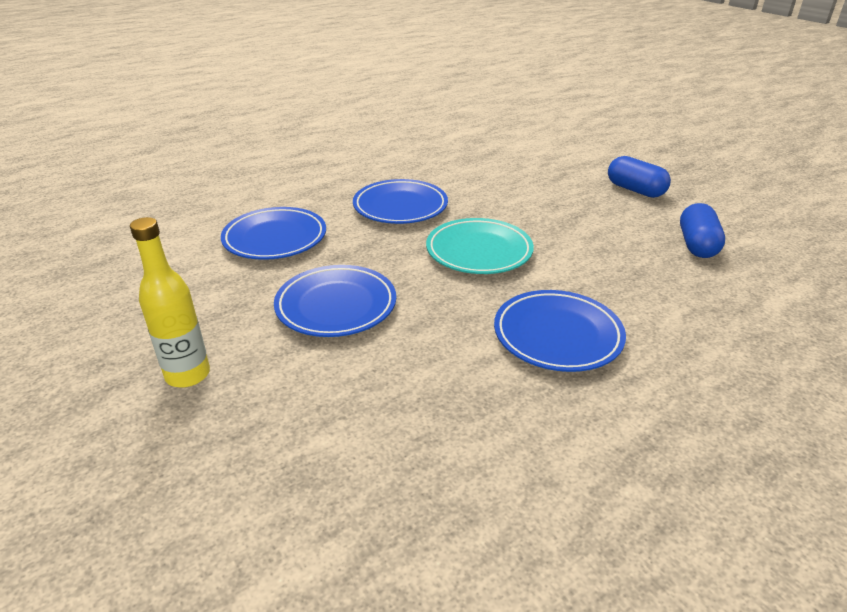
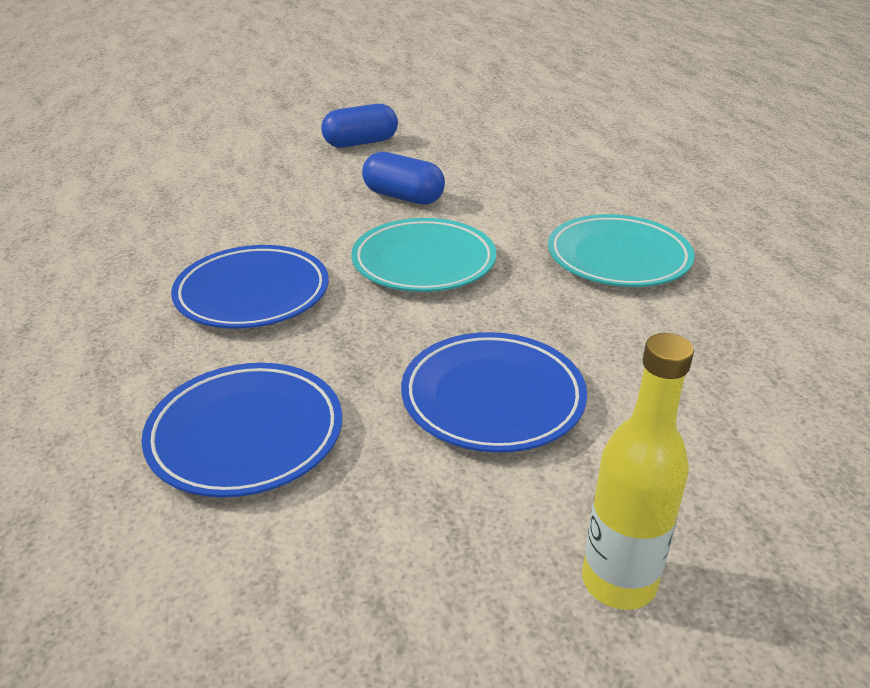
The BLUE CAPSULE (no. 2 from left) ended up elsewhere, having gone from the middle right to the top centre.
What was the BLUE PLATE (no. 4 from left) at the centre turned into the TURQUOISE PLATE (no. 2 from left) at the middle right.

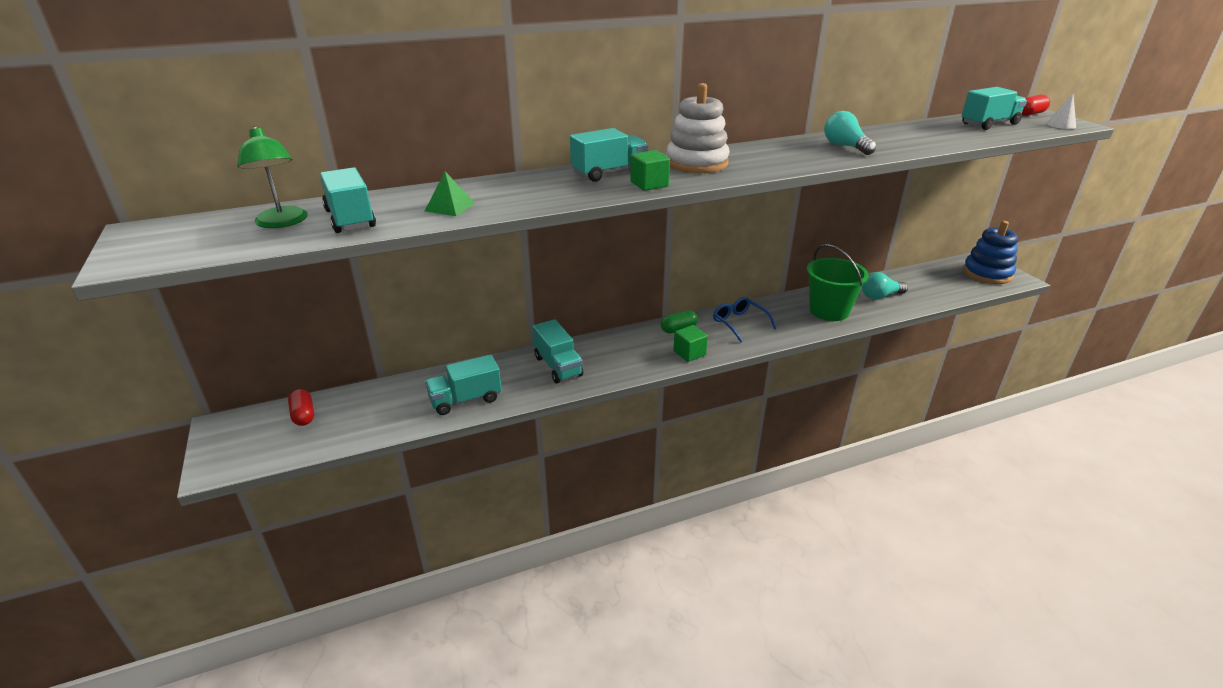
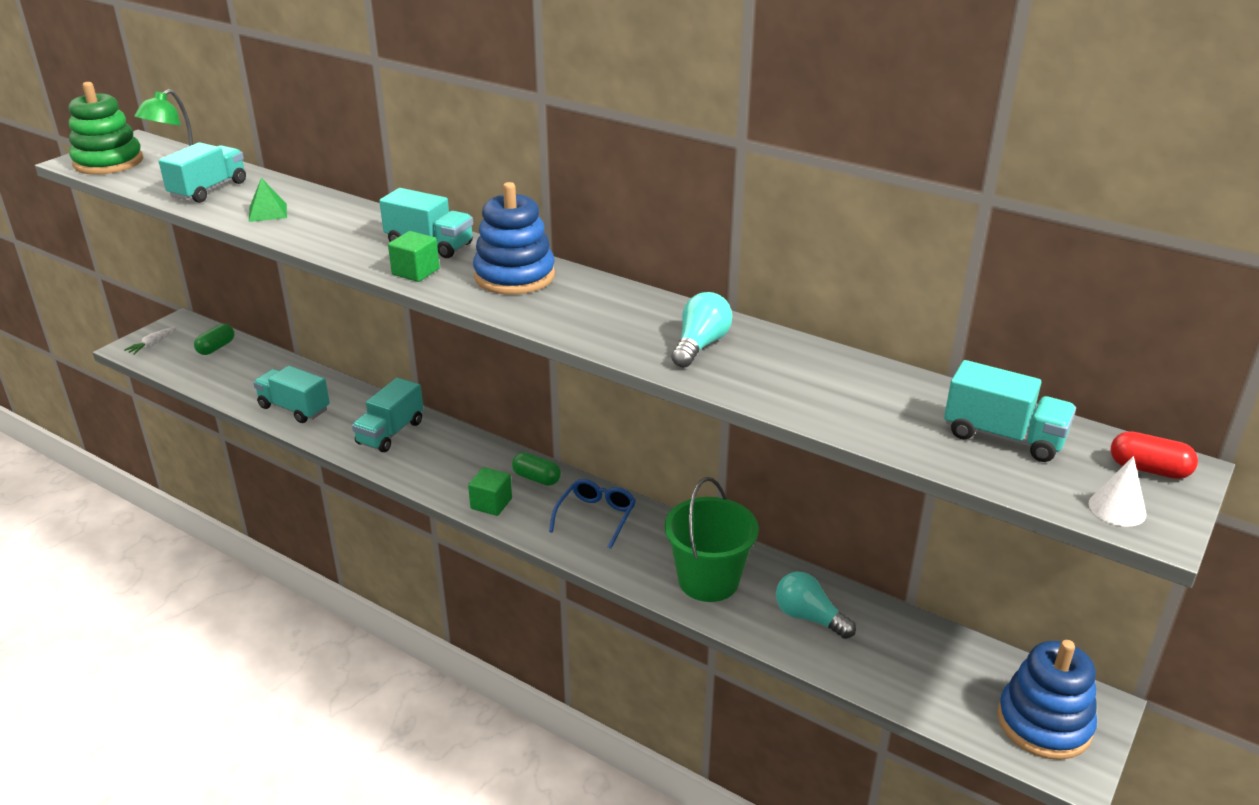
What was the WHITE STACKING TOY at the top centre turned into the BLUE STACKING TOY (no. 1 from left) at the top centre.
What was the RED CAPSULE (no. 1 from left) at the middle left turned into the GREEN CAPSULE (no. 1 from left) at the middle left.
The second view gained the GREEN STACKING TOY at the top left.
The second view gained the WHITE CARROT at the middle left.

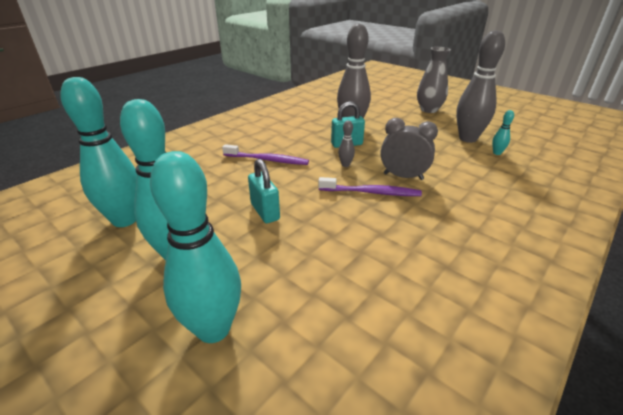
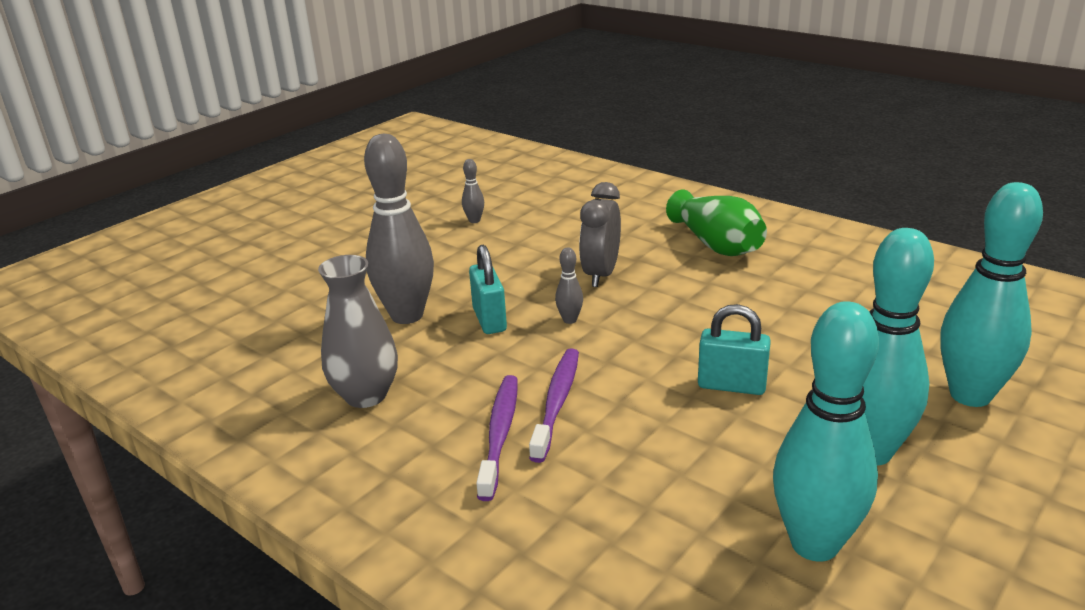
The size of the GREY BOWLING PIN (no. 3 from left in the first image) at the top right changed by a factor of 0.42.
The GREY VASE ended up elsewhere, having gone from the top right to the middle left.
The second view lost the TURQUOISE BOWLING PIN (no. 4 from left) at the top right.
The TURQUOISE PADLOCK (no. 1 from left in the first image) at the centre ended up facing another way, 45 degrees clockwise from before.
The PURPLE TOOTHBRUSH (no. 2 from left in the first image) ended up elsewhere, having gone from the centre to the bottom centre.
The second view gained the GREEN VASE at the centre.

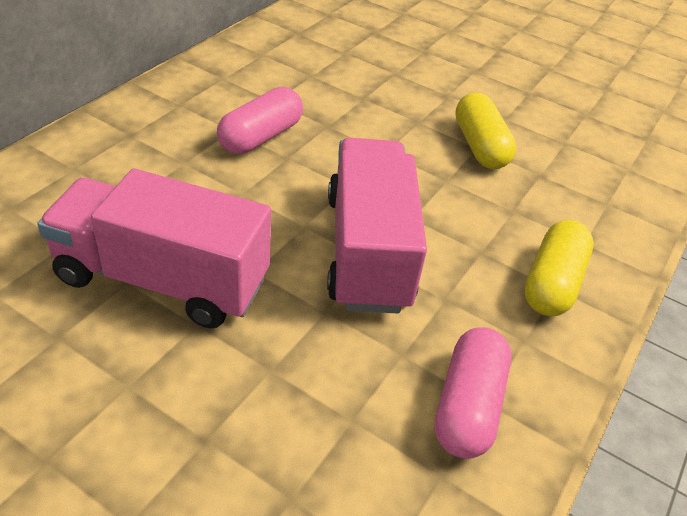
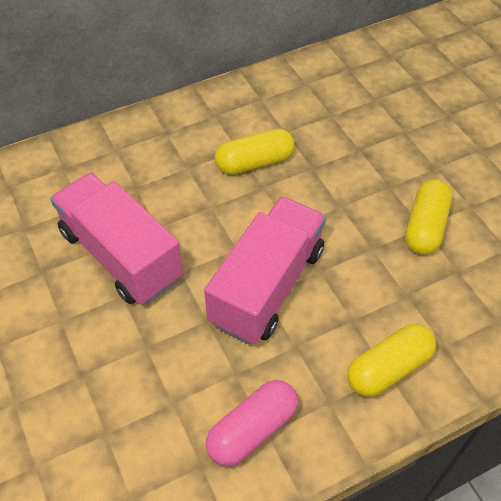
What was the PINK CAPSULE (no. 1 from left) at the top centre turned into the YELLOW CAPSULE (no. 1 from left) at the top centre.

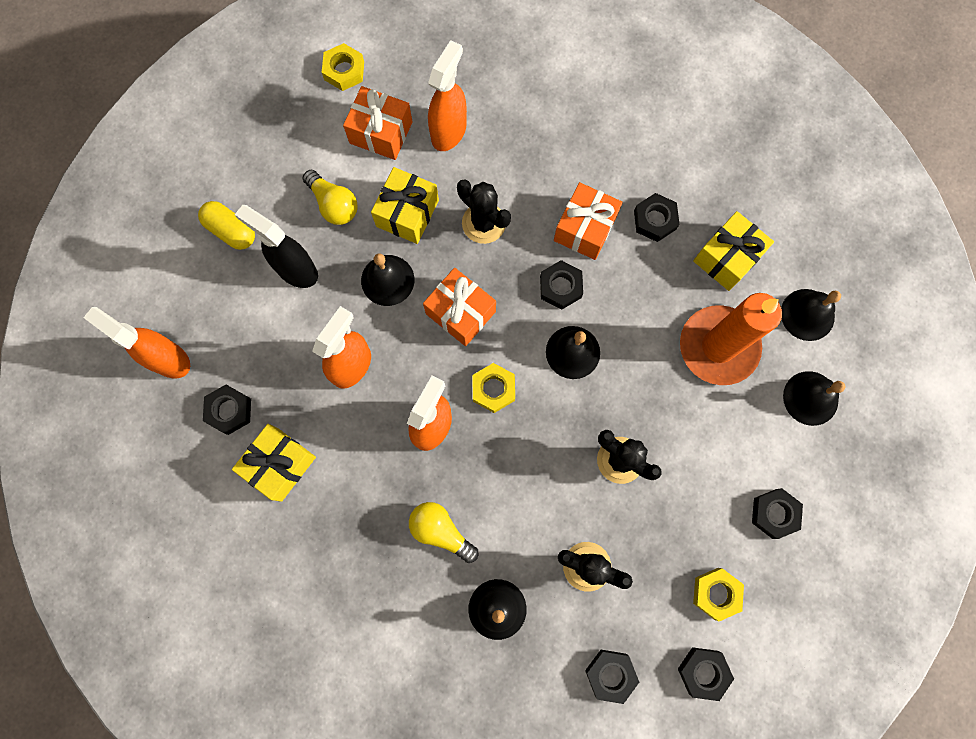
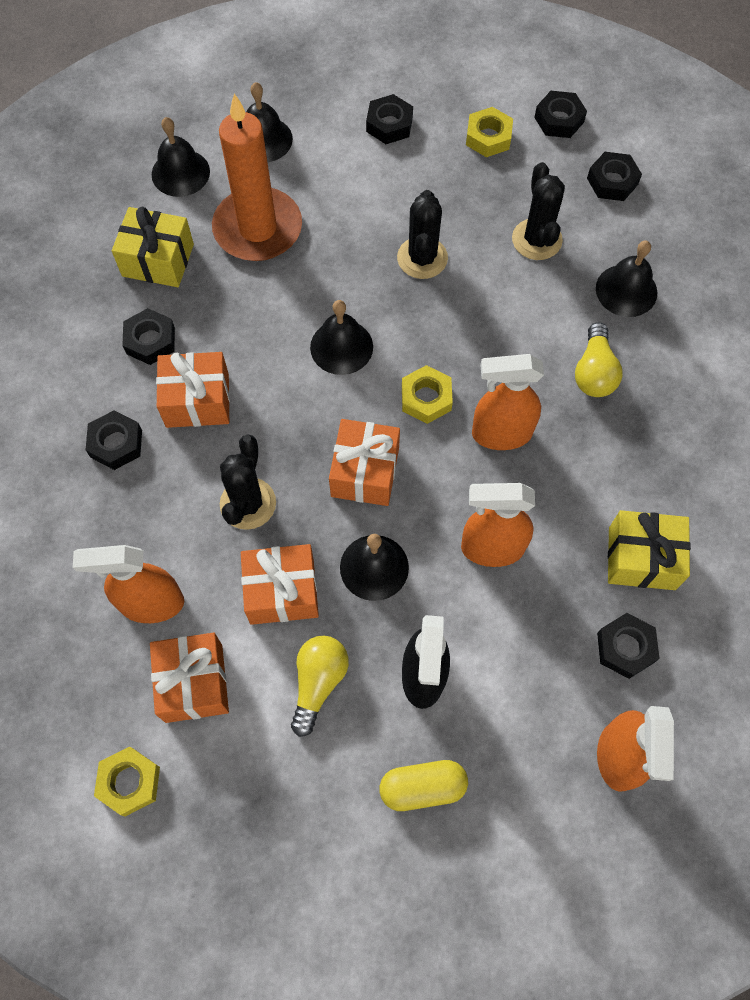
What was the YELLOW GIFT (no. 2 from left) at the top centre turned into the ORANGE GIFT (no. 3 from left) at the centre.
The YELLOW CAPSULE at the top left ended up facing another way, 75 degrees clockwise from before.
The BLACK NUT (no. 2 from left in the first image) ended up elsewhere, having gone from the centre to the middle left.

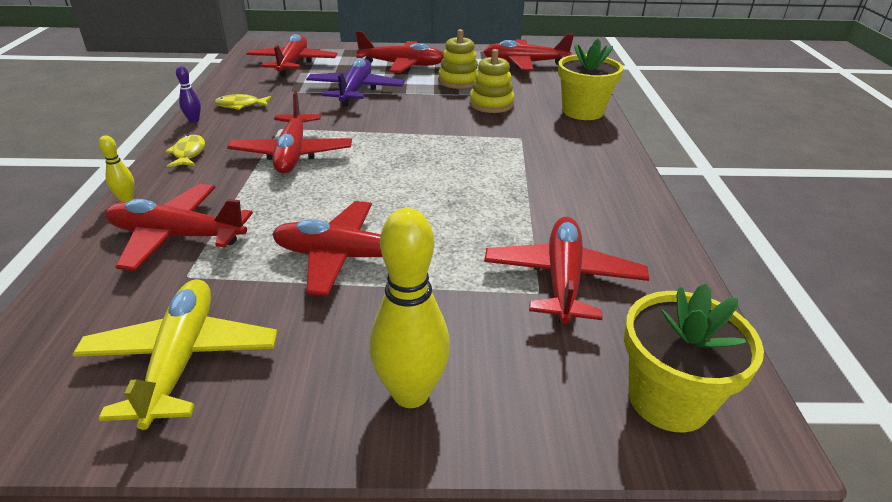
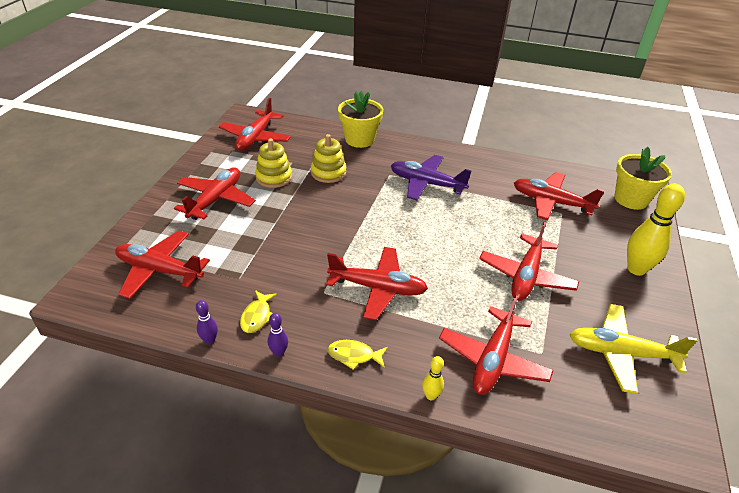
The PURPLE PLANE ended up elsewhere, having gone from the top centre to the centre.
The second view gained the PURPLE BOWLING PIN (no. 1 from left) at the middle left.

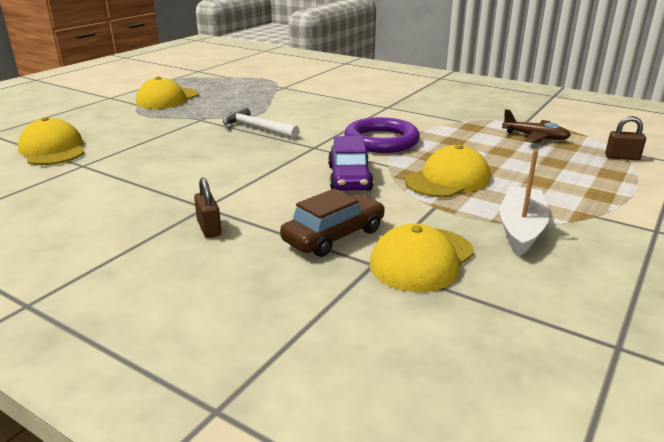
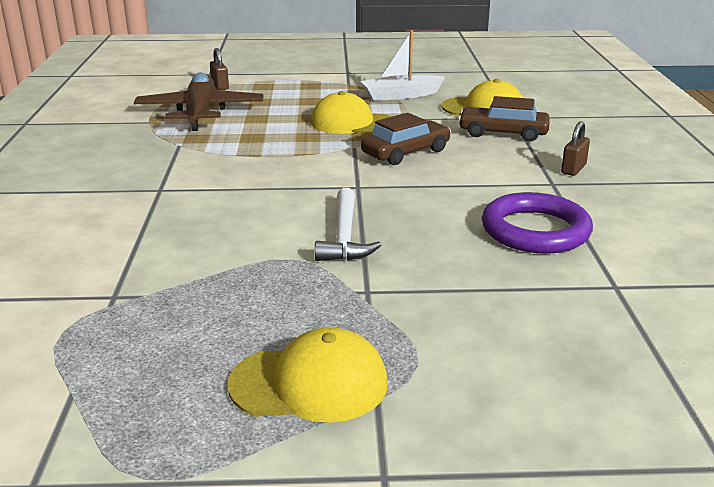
The size of the BROWN PLANE at the top right changed by a factor of 1.78.
The second view lost the YELLOW CAP (no. 1 from left) at the top left.
The PURPLE RING ended up elsewhere, having gone from the top centre to the middle right.
What was the PURPLE CAR at the centre turned into the BROWN CAR (no. 1 from left) at the top centre.

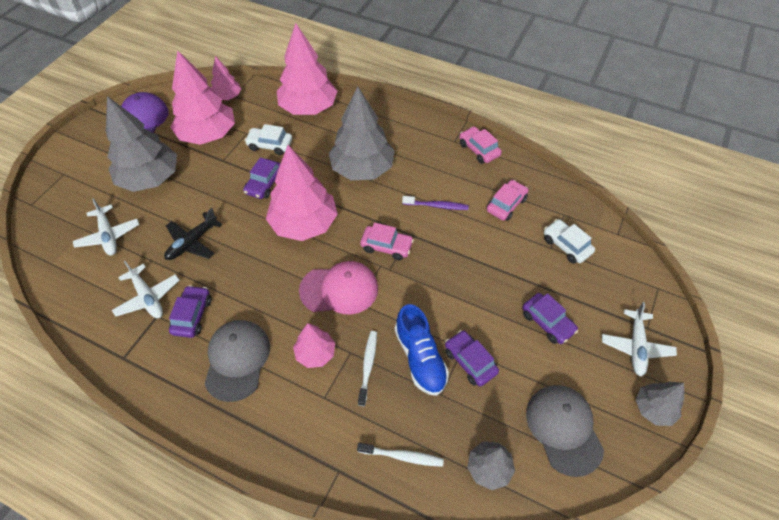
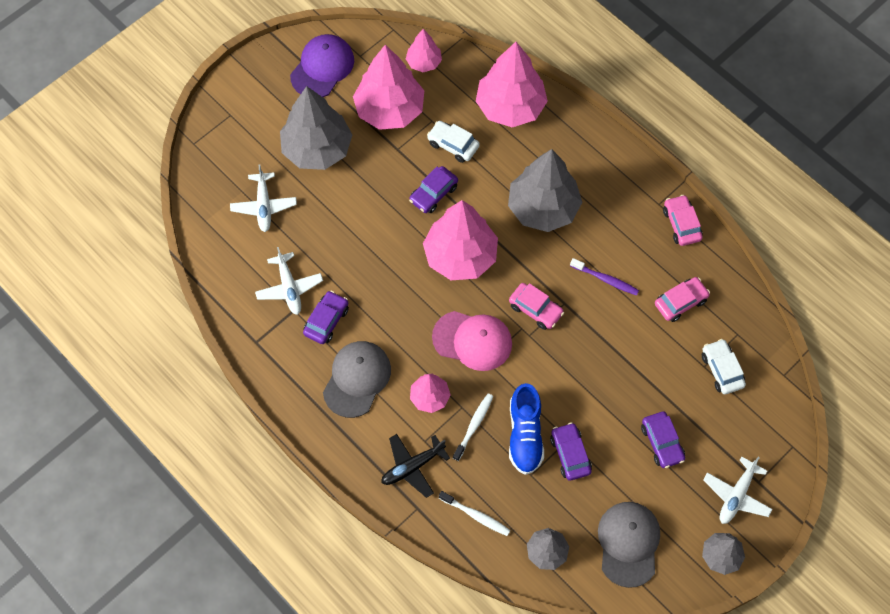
The BLACK PLANE ended up elsewhere, having gone from the middle left to the bottom centre.

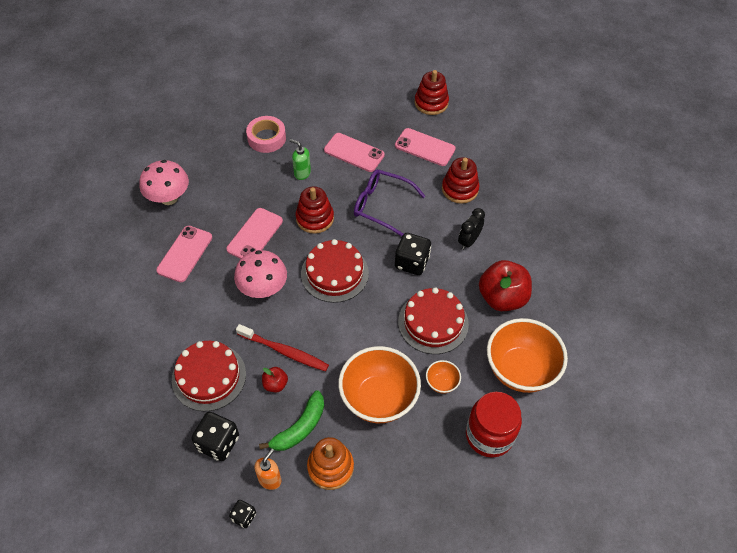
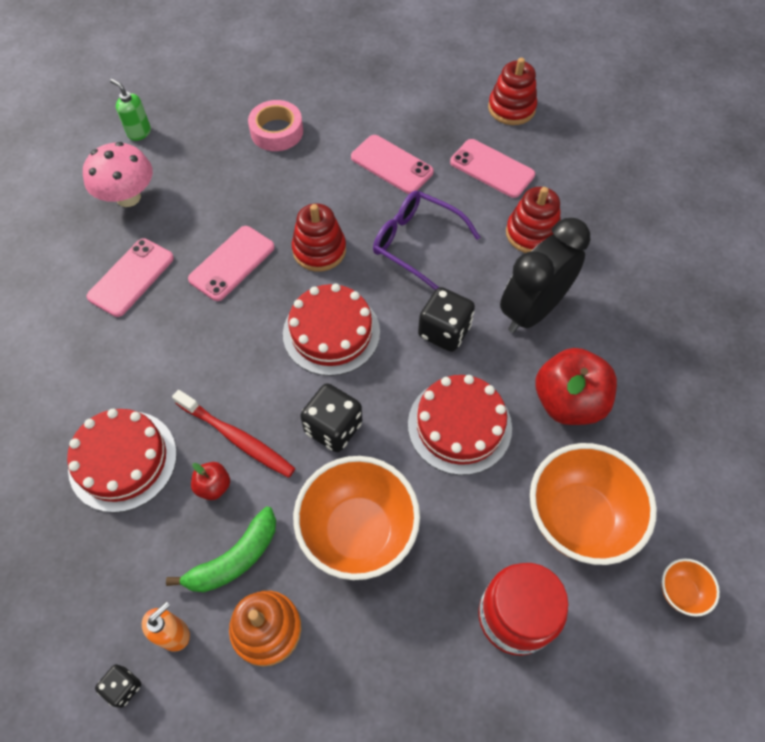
The GREEN SOAP DISPENSER ended up elsewhere, having gone from the top centre to the top left.
The size of the BLACK CLOCK at the centre changed by a factor of 1.89.
The second view lost the PINK MUSHROOM (no. 2 from left) at the centre.
The ORANGE BOWL (no. 2 from left in the first image) ended up elsewhere, having gone from the bottom centre to the bottom right.
The BLACK DICE (no. 1 from left in the first image) ended up elsewhere, having gone from the bottom left to the centre.

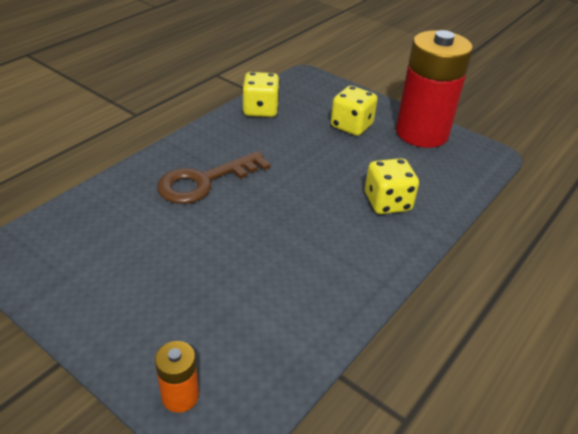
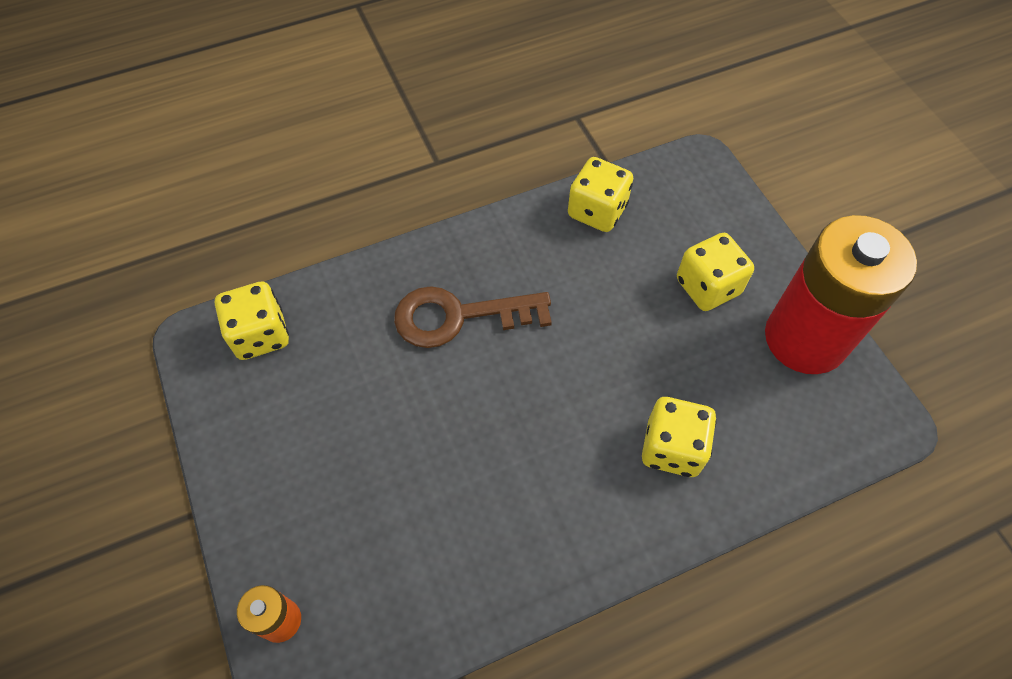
The second view gained the YELLOW DICE (no. 1 from left) at the middle left.

